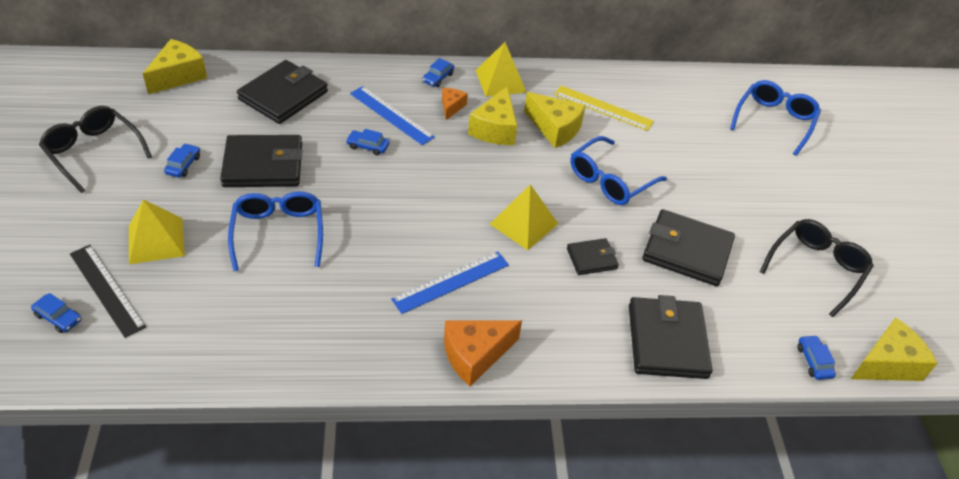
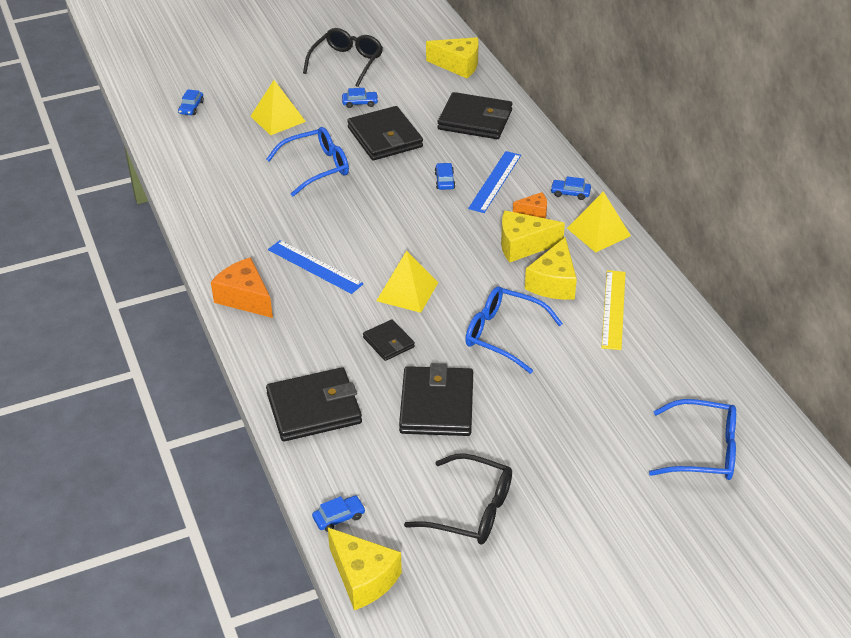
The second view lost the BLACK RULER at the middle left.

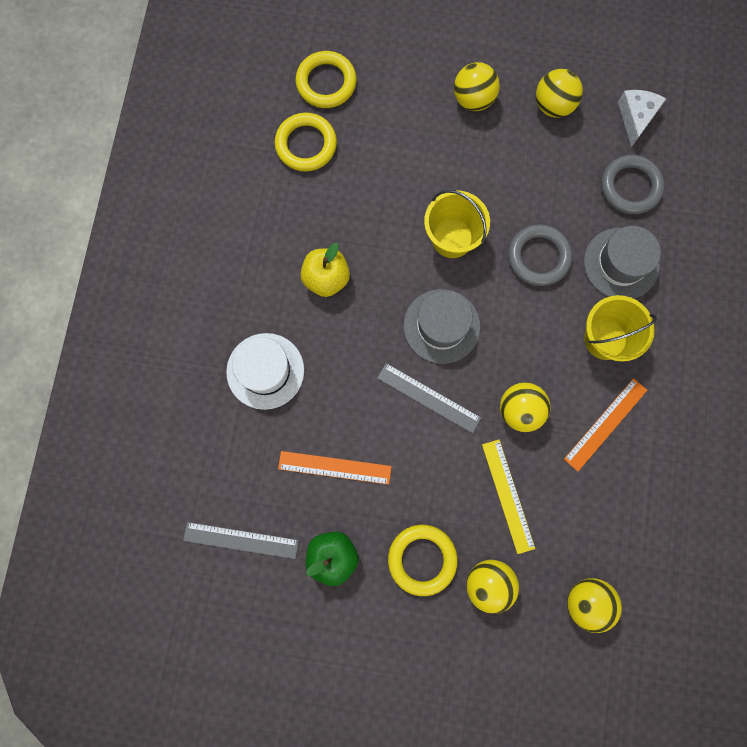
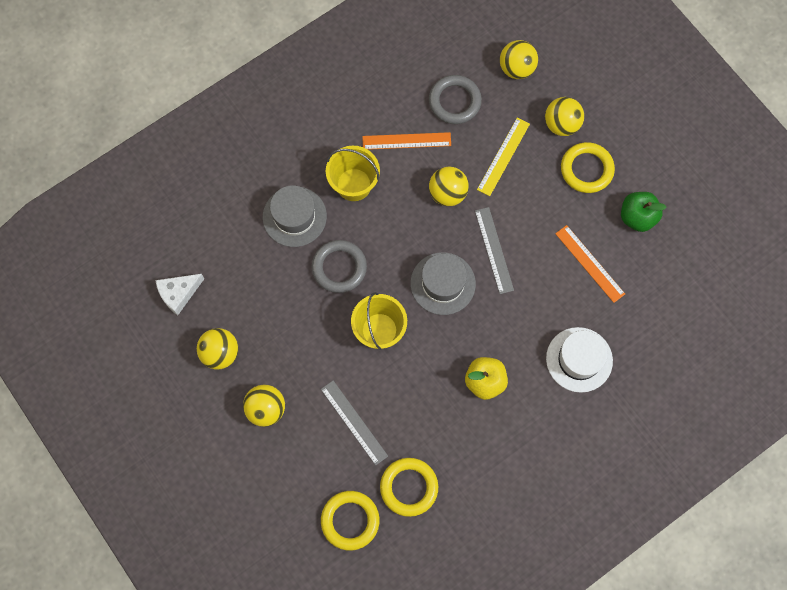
The GREY RING (no. 2 from left) ended up elsewhere, having gone from the top right to the top centre.
The GREY RULER (no. 1 from left) ended up elsewhere, having gone from the bottom left to the bottom centre.

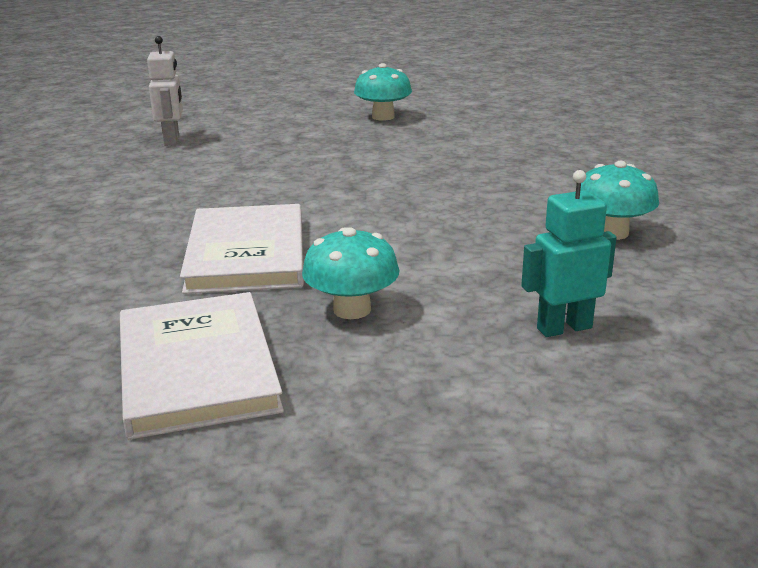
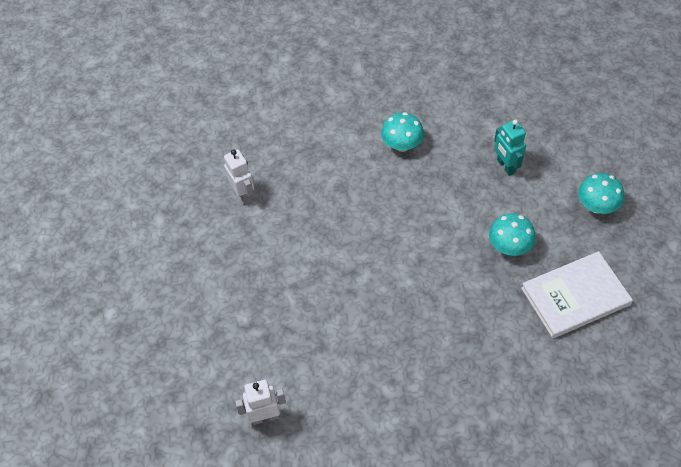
The TURQUOISE MUSHROOM (no. 2 from left in the first image) ended up elsewhere, having gone from the top centre to the middle right.
The second view lost the WHITE BOOK (no. 2 from left) at the middle left.
The second view gained the WHITE ROBOT (no. 1 from left) at the centre.

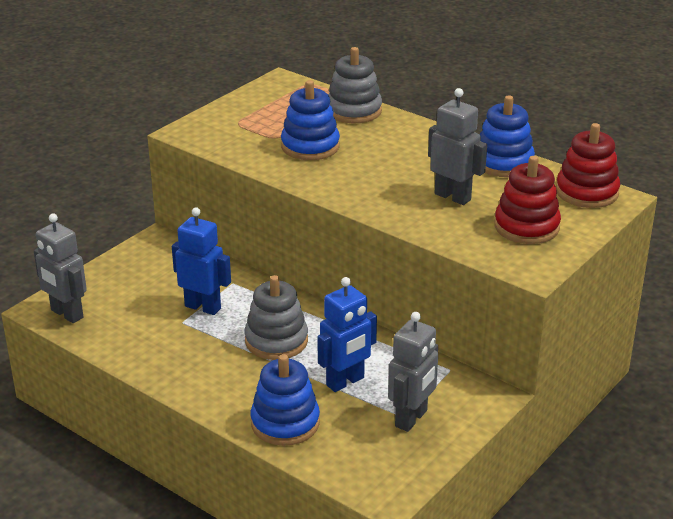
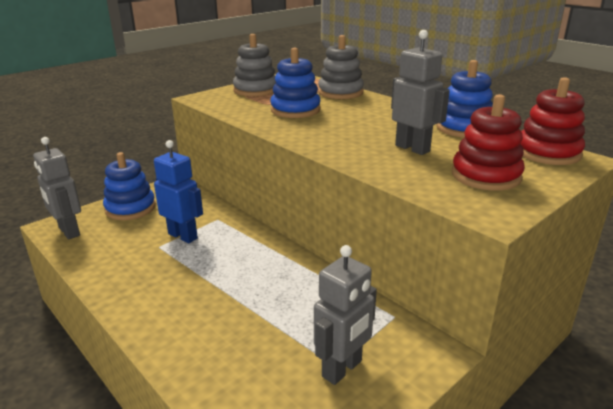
The GREY STACKING TOY (no. 1 from left) ended up elsewhere, having gone from the centre to the top centre.
The second view lost the BLUE ROBOT (no. 2 from left) at the centre.
The BLUE STACKING TOY (no. 1 from left) ended up elsewhere, having gone from the bottom centre to the middle left.

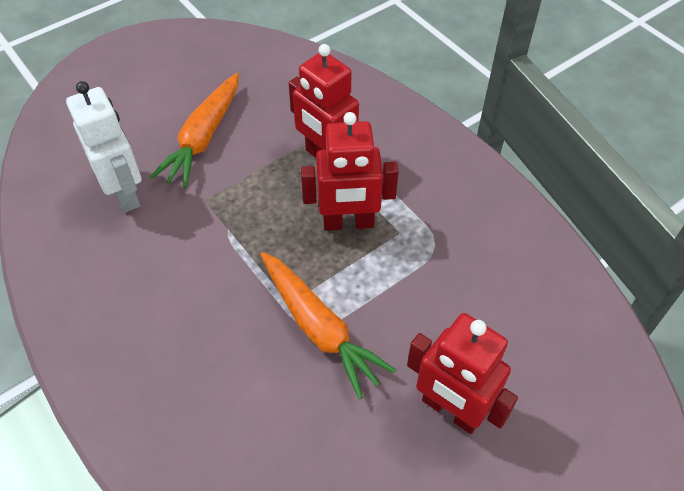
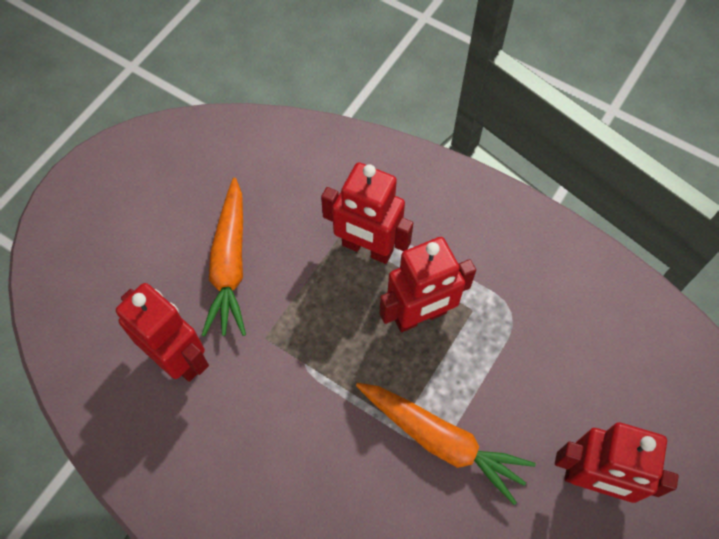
What was the WHITE ROBOT at the top left turned into the RED ROBOT (no. 1 from left) at the middle left.

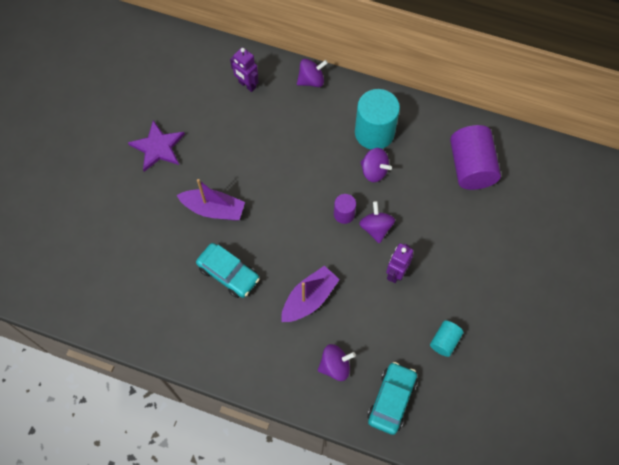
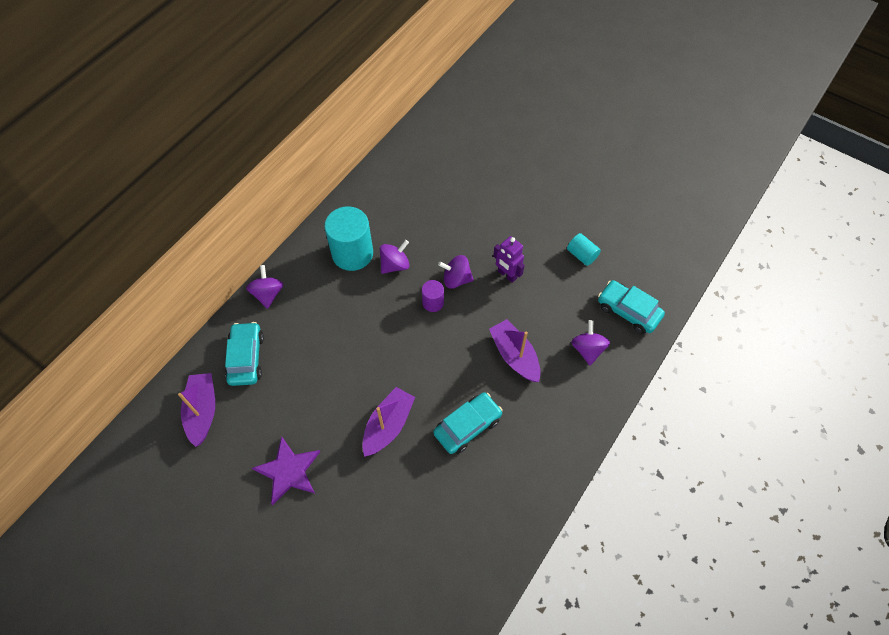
Where the PURPLE ROBOT (no. 1 from left) stood at the top centre, the TURQUOISE CAR (no. 1 from left) came to stand at the middle left.
The second view lost the PURPLE CYLINDER (no. 2 from left) at the middle right.
The second view gained the PURPLE BOAT (no. 1 from left) at the middle left.

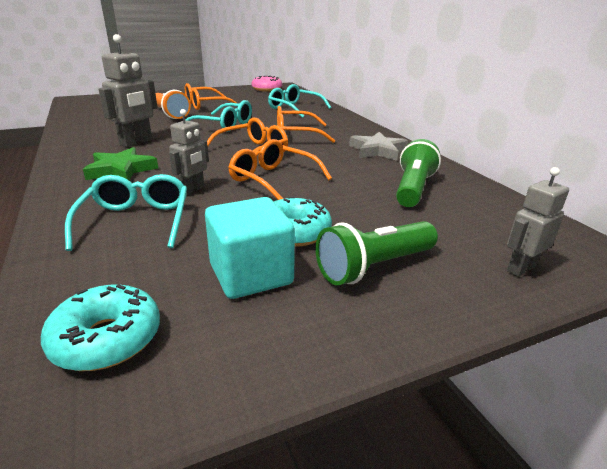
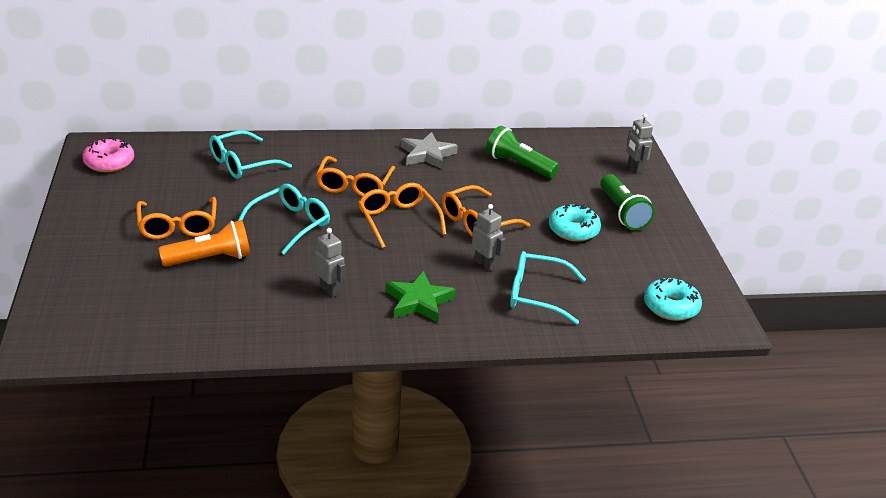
The size of the GREY ROBOT (no. 1 from left) at the top left changed by a factor of 0.63.
The second view lost the TURQUOISE CUBE at the centre.

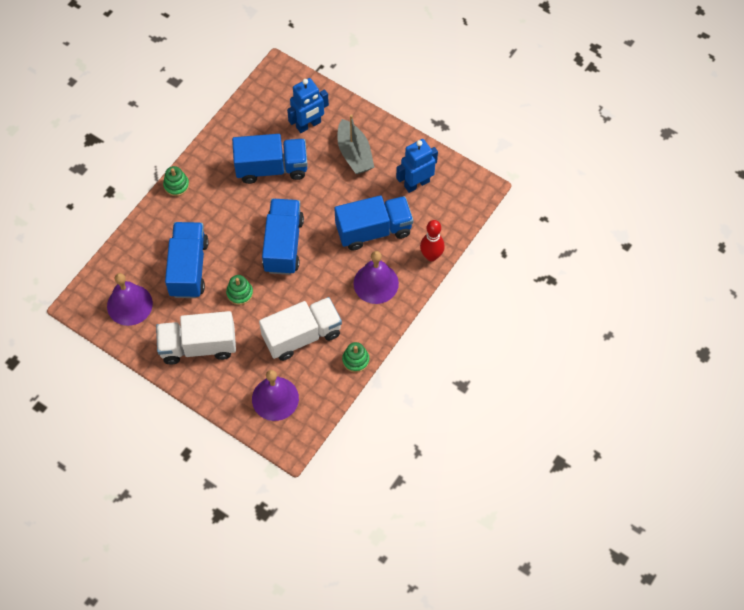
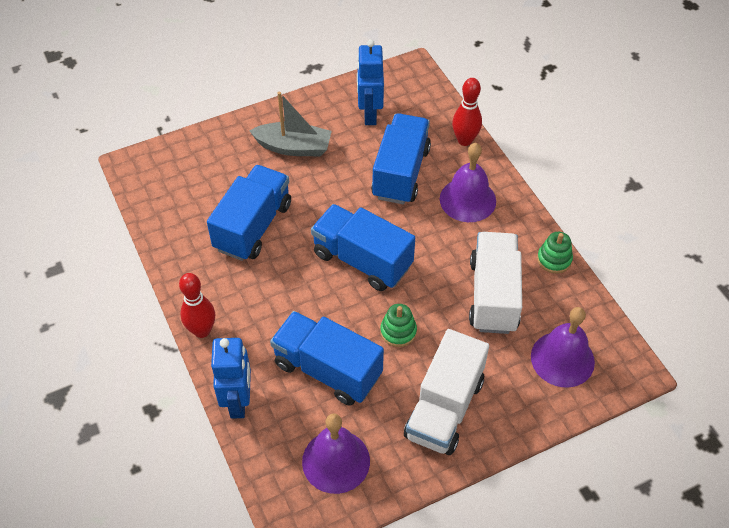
The BLUE ROBOT (no. 1 from left) ended up elsewhere, having gone from the top centre to the bottom left.
Where the GREEN STACKING TOY (no. 1 from left) stood at the top left, the RED BOWLING PIN (no. 1 from left) came to stand at the middle left.

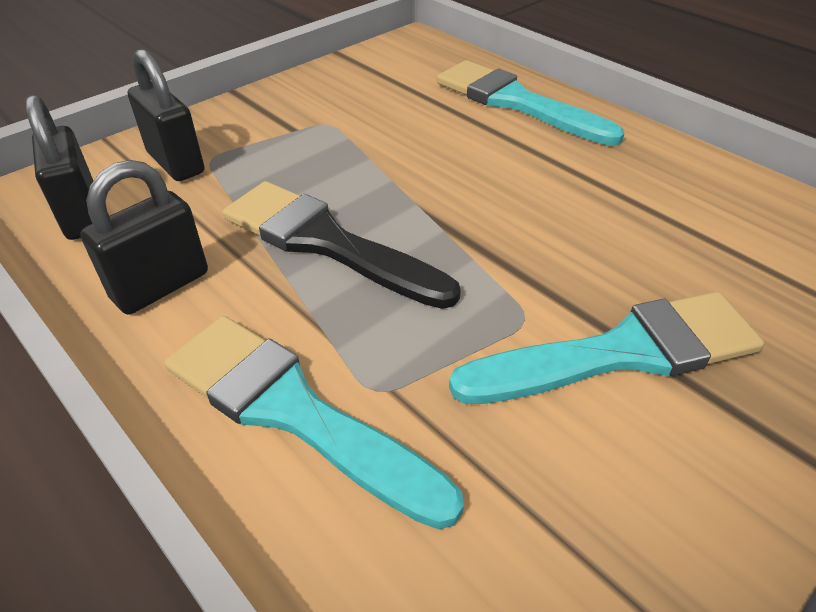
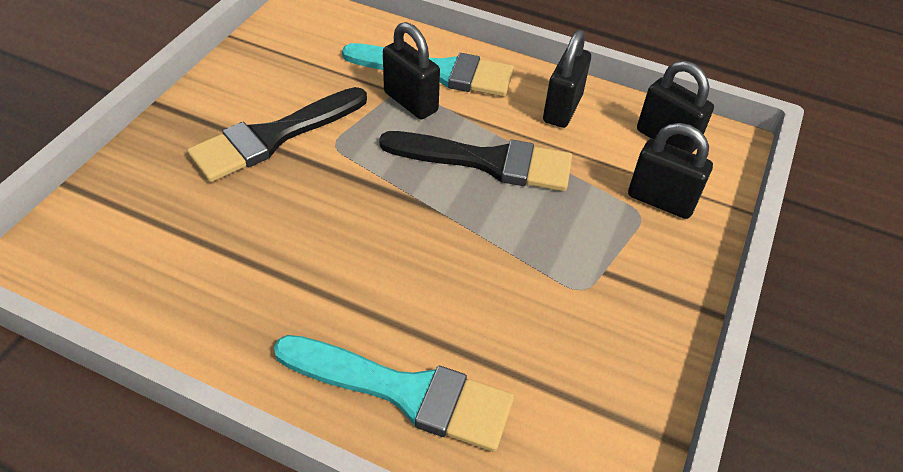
What was the TURQUOISE BRUSH (no. 3 from left) at the middle right turned into the BLACK BRUSH (no. 1 from left) at the top left.
The second view gained the BLACK PADLOCK (no. 1 from left) at the top centre.

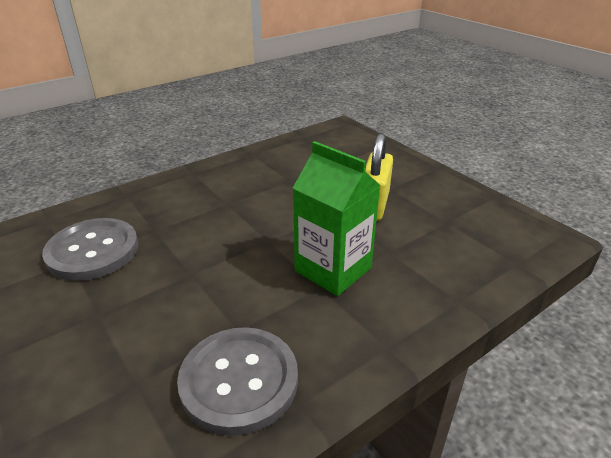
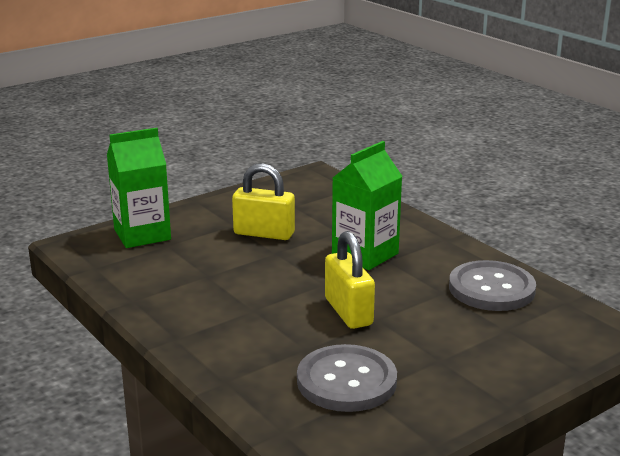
The second view gained the GREEN CARTON (no. 1 from left) at the middle left.
The second view gained the YELLOW PADLOCK (no. 2 from left) at the centre.

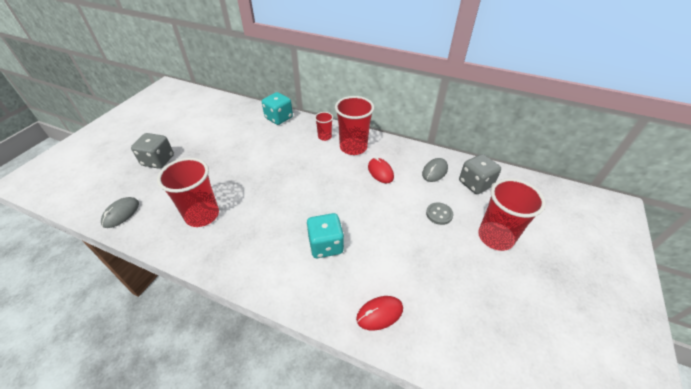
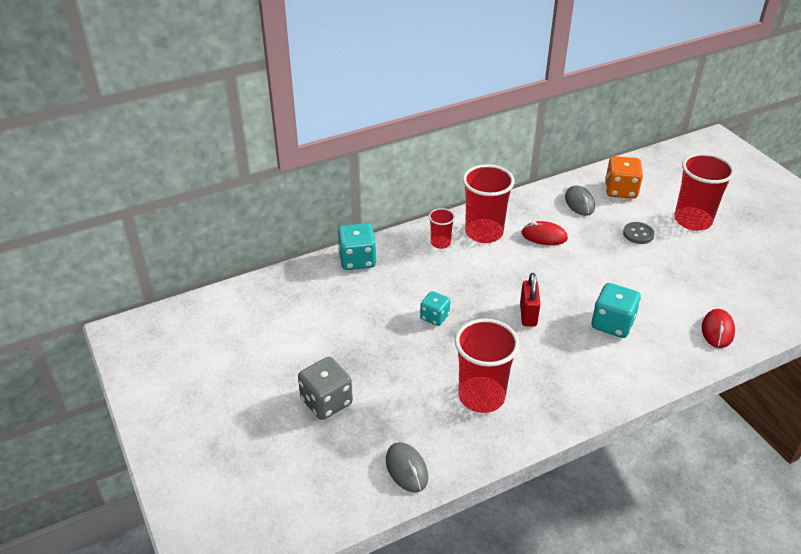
What was the GREY DICE (no. 2 from left) at the middle right turned into the ORANGE DICE at the top right.
The second view gained the RED PADLOCK at the centre.
The second view gained the TURQUOISE DICE (no. 2 from left) at the centre.

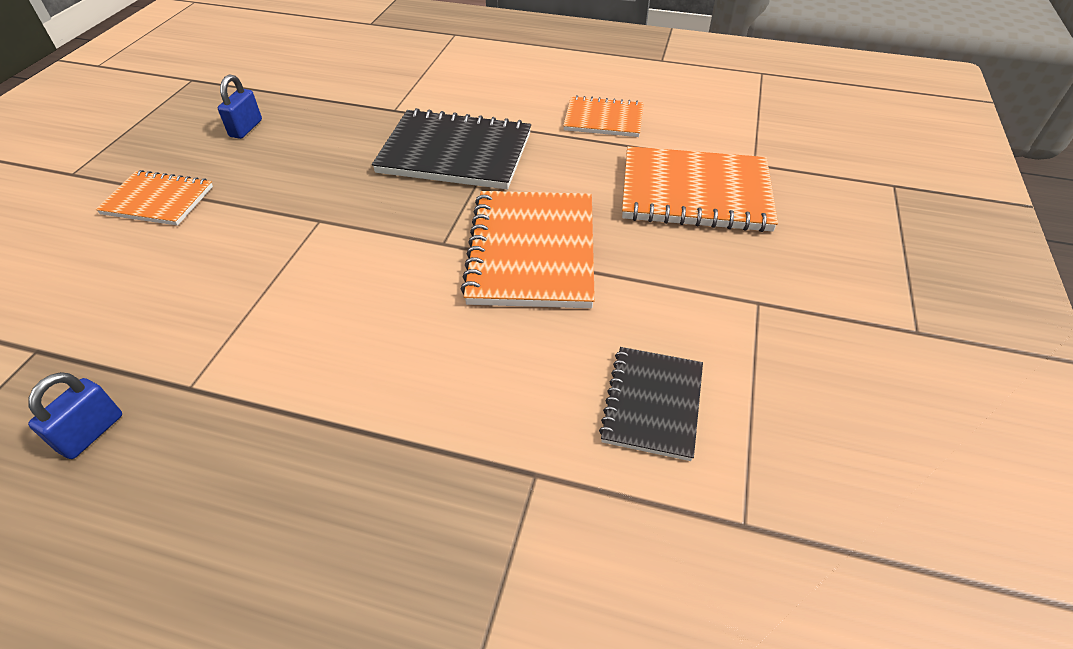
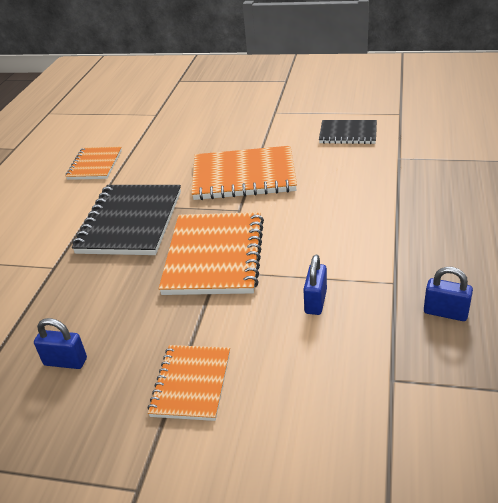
The ORANGE NOTEBOOK (no. 4 from left in the first image) ended up elsewhere, having gone from the top centre to the centre.
The second view gained the BLUE PADLOCK (no. 2 from left) at the centre.

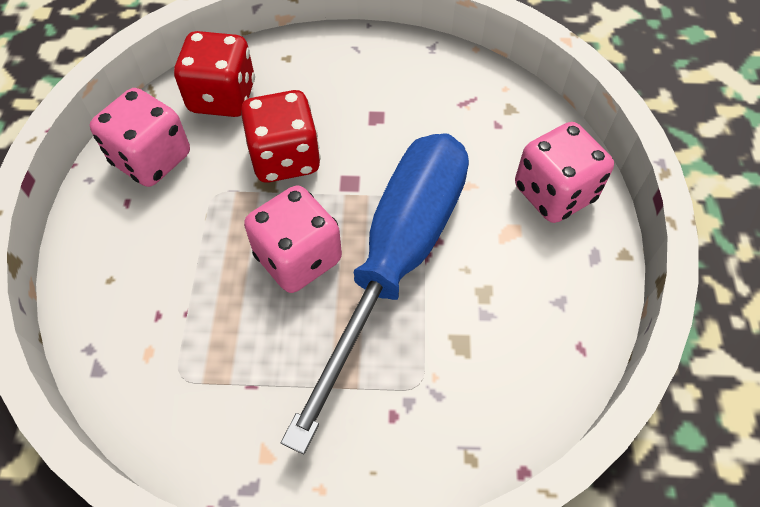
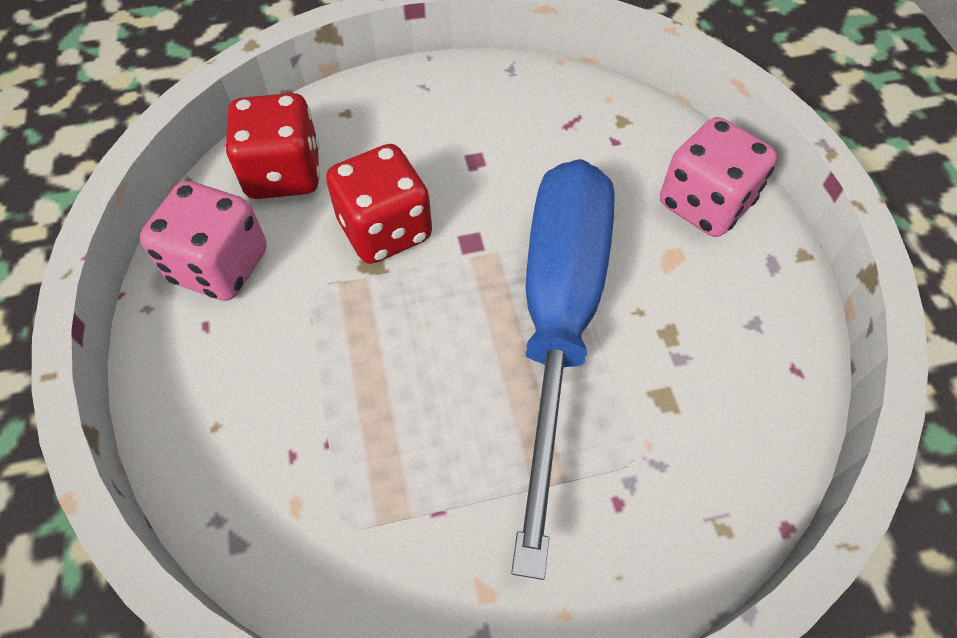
The second view lost the PINK DICE (no. 2 from left) at the centre.

